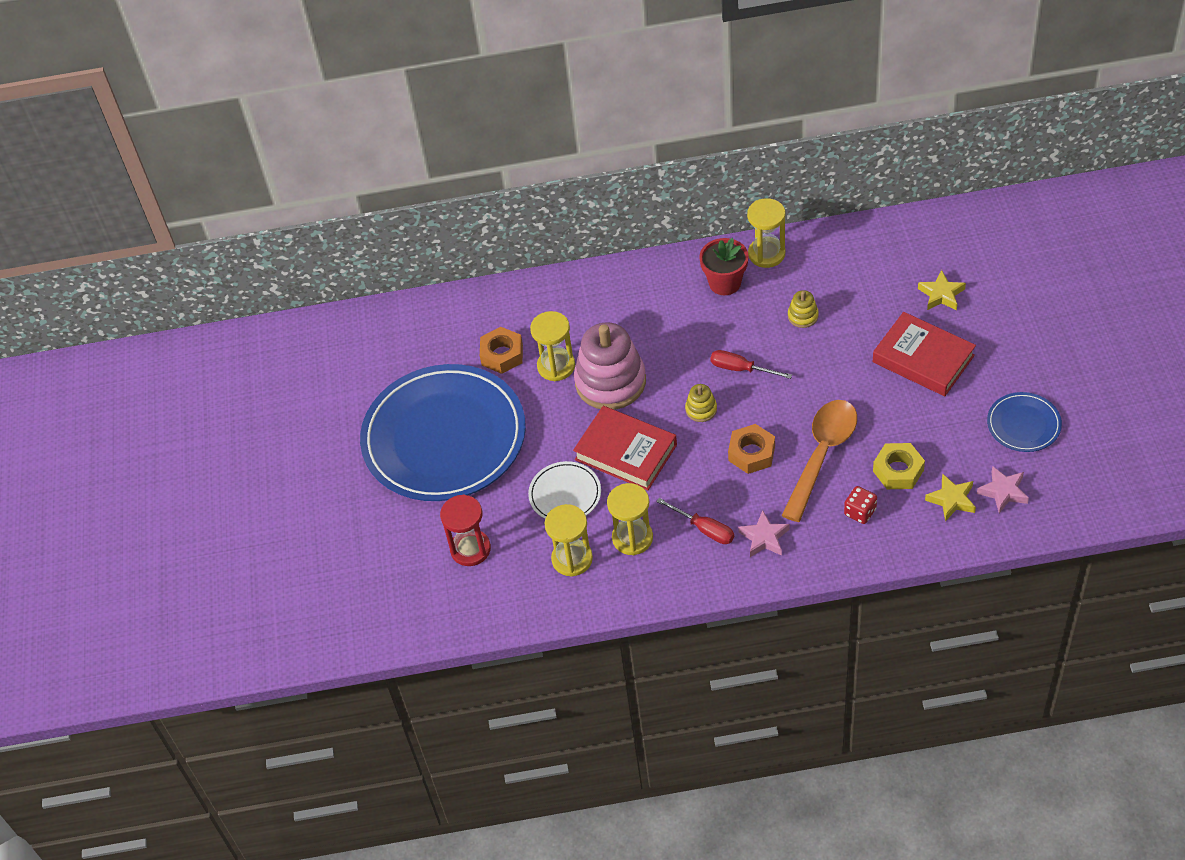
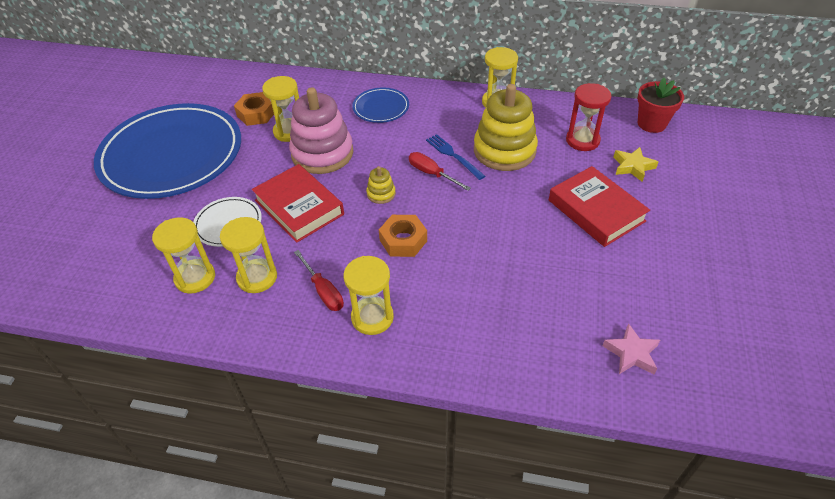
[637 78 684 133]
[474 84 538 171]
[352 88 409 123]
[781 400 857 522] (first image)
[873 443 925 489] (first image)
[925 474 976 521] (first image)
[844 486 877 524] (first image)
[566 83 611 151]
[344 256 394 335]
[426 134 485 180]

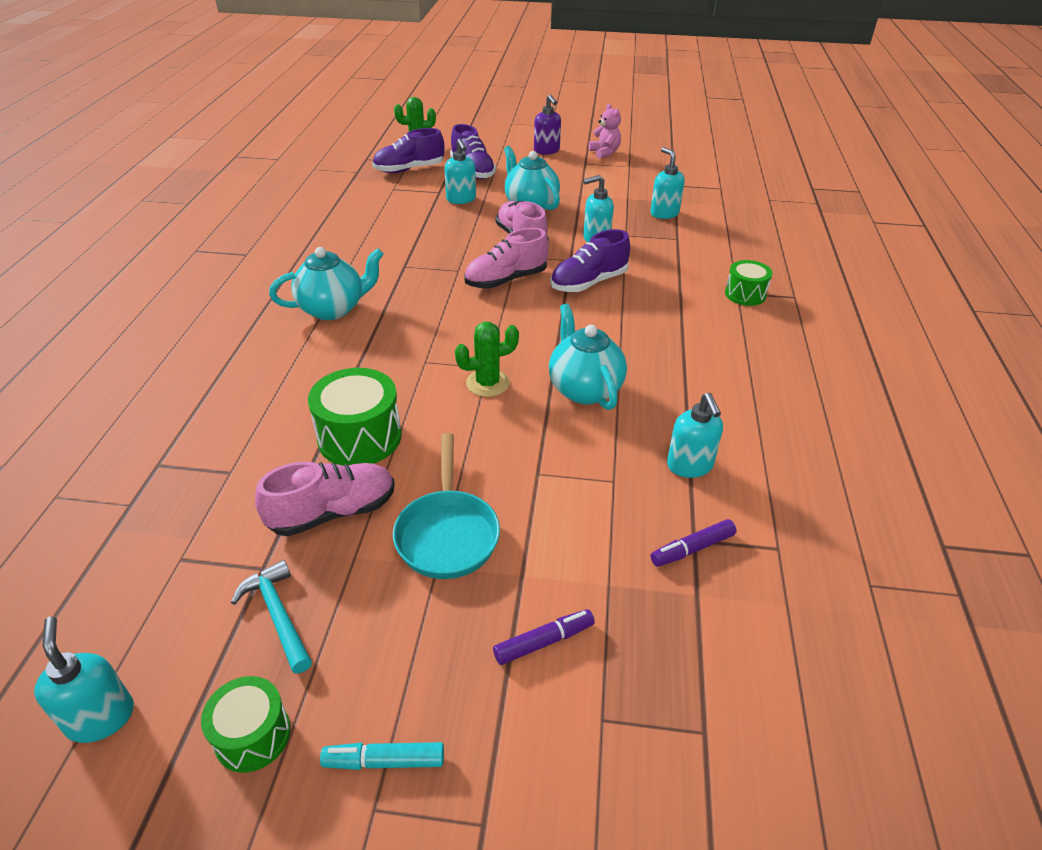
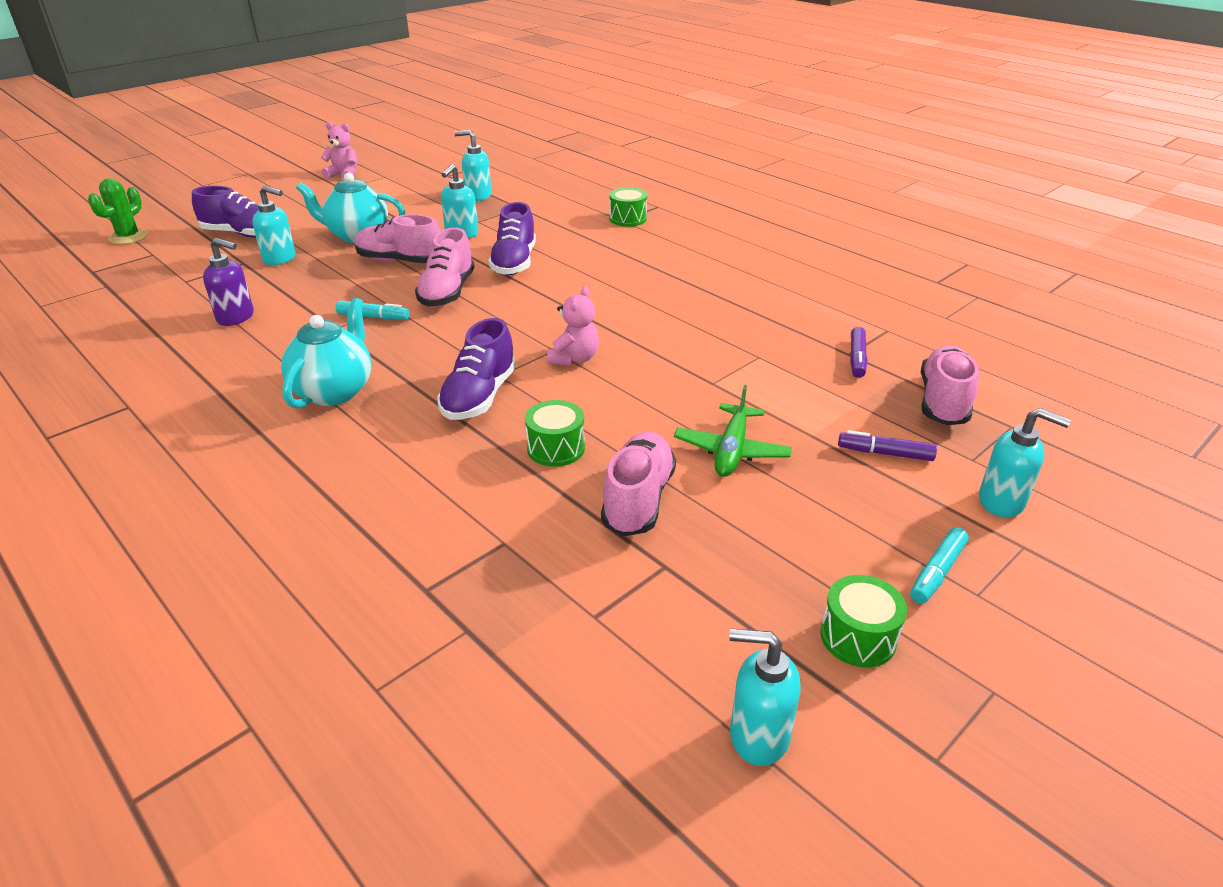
[203 238 254 326]
[437 318 516 420]
[549 304 627 410] (first image)
[547 286 599 366]
[525 400 585 467]
[979 408 1071 518]
[674 385 792 477]
[231 560 312 674] (first image)
[838 430 937 461]
[336 301 409 320]
[921 346 979 425]

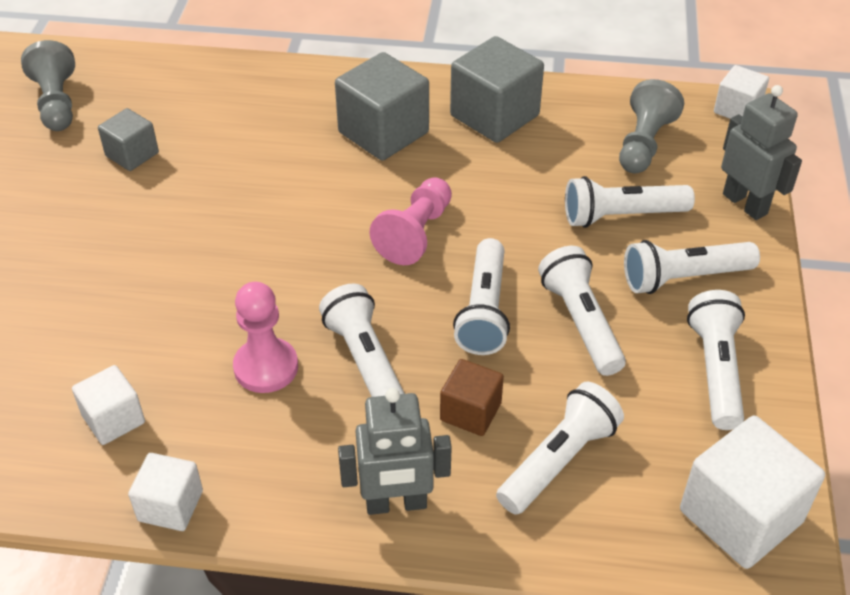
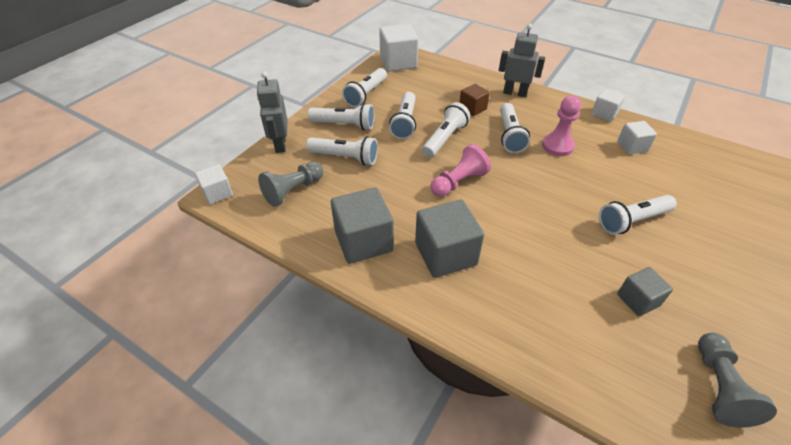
[599 195 677 235]

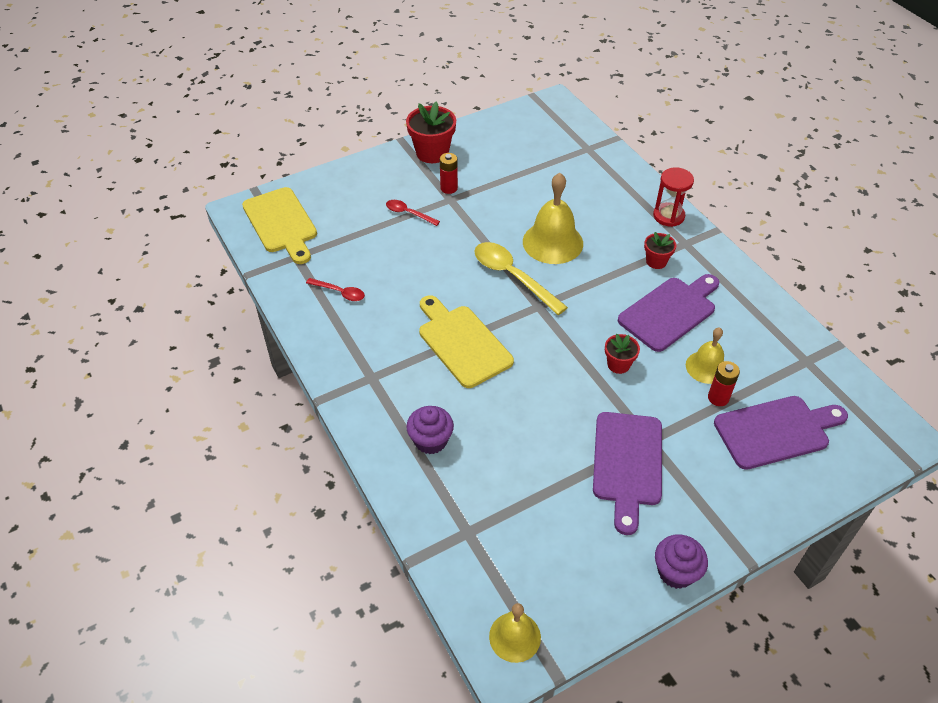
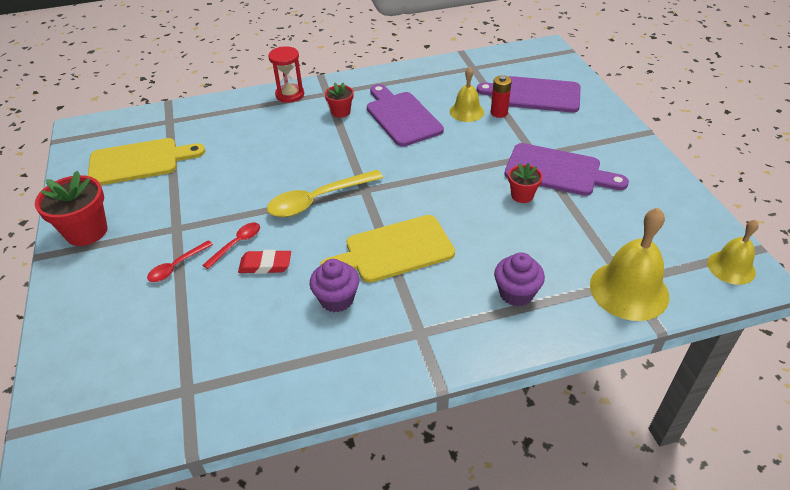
[440 153 458 194] (first image)
[590 208 669 321]
[88 138 205 185]
[203 223 260 269]
[508 163 543 203]
[477 76 581 112]
[310 259 359 312]
[238 250 291 274]

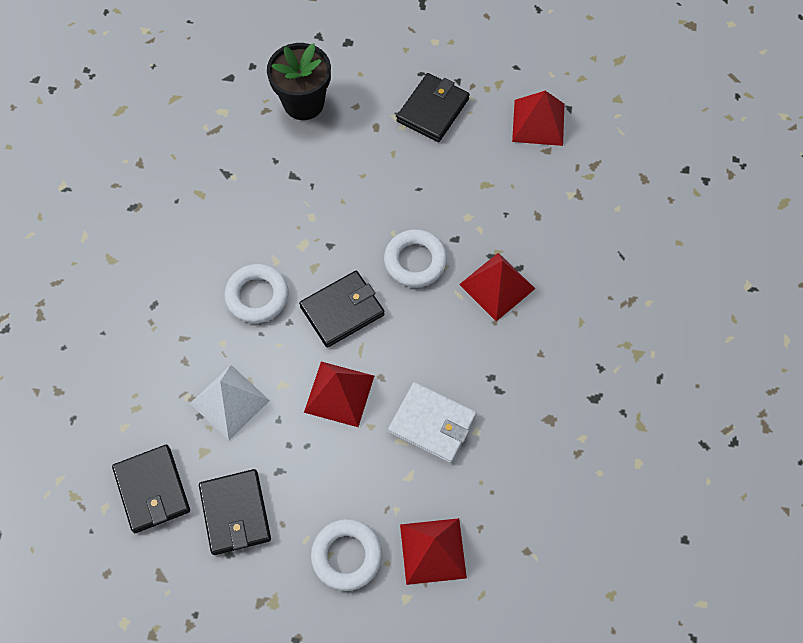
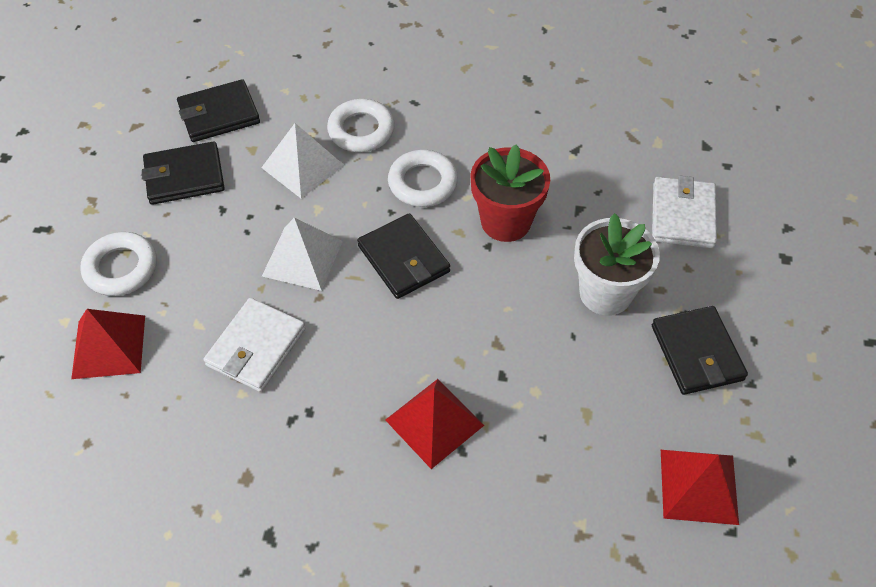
[652 176 717 248]
[652 306 748 395]
[327 99 395 152]
[262 217 343 291]
[470 145 550 242]
[574 213 660 316]

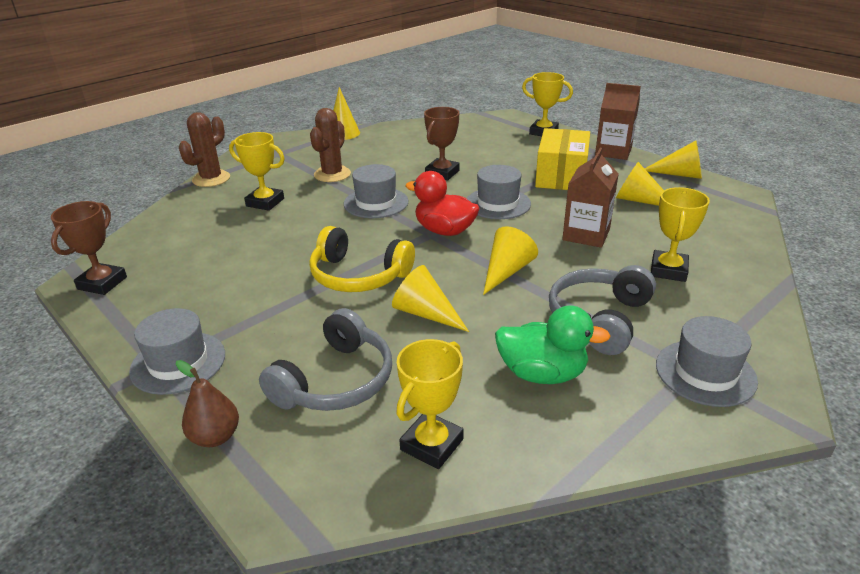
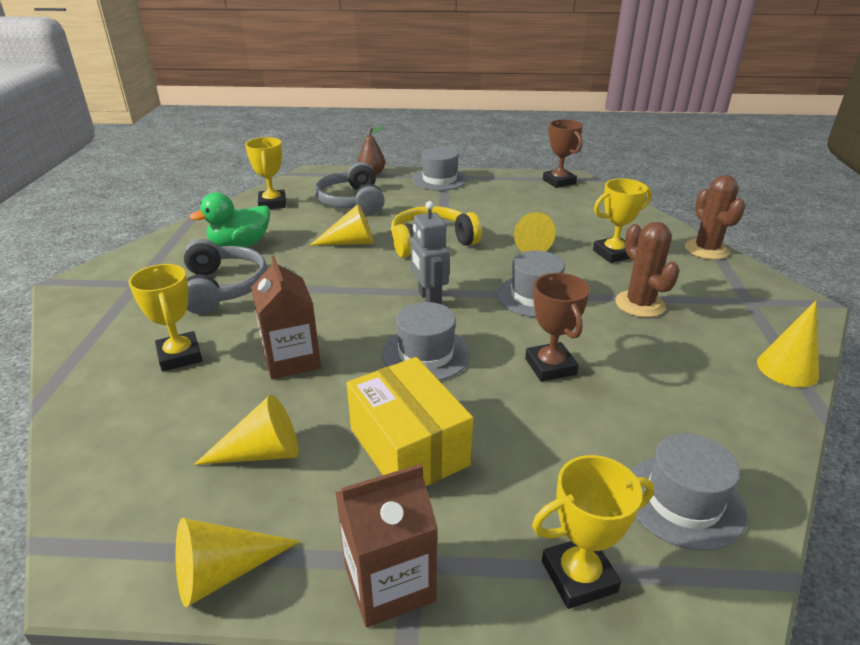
[411 201 449 304]
[514 212 555 252]
[631 433 747 551]

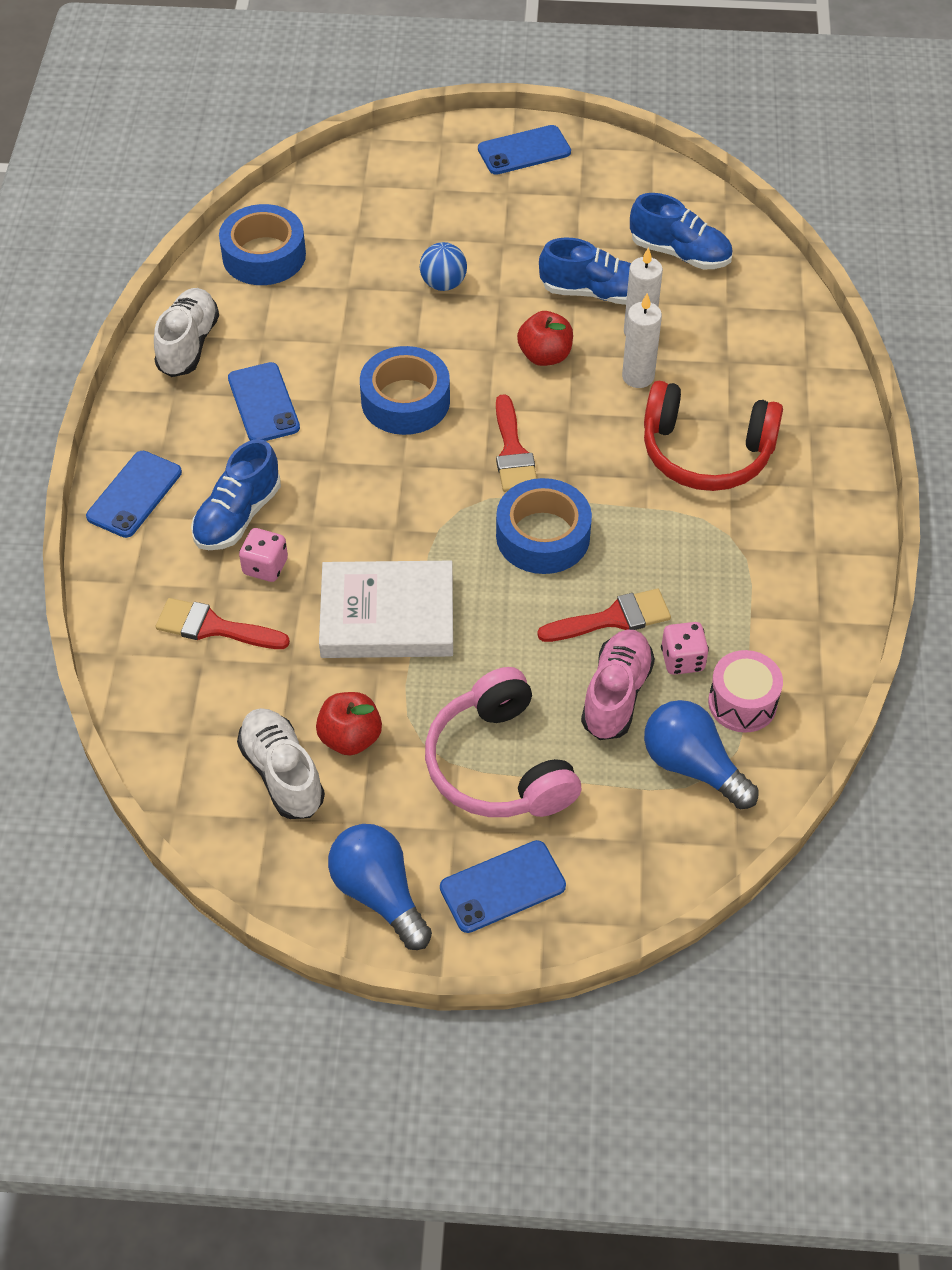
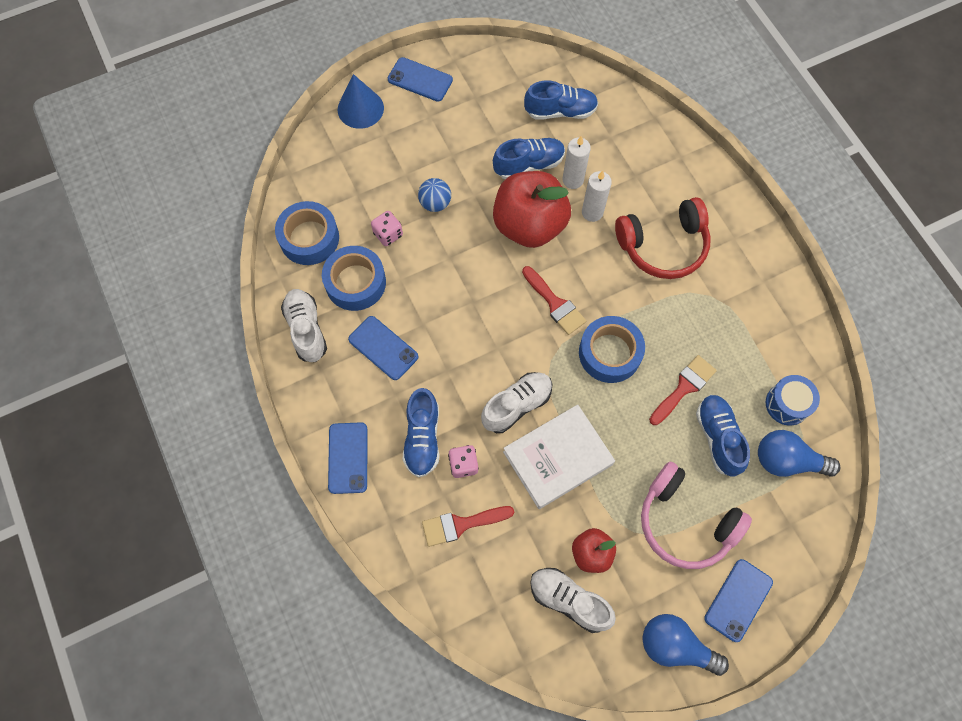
[388 57 453 102]
[493 171 571 248]
[322 246 386 311]
[371 211 403 246]
[696 395 750 476]
[765 375 820 425]
[338 74 384 129]
[481 372 553 433]

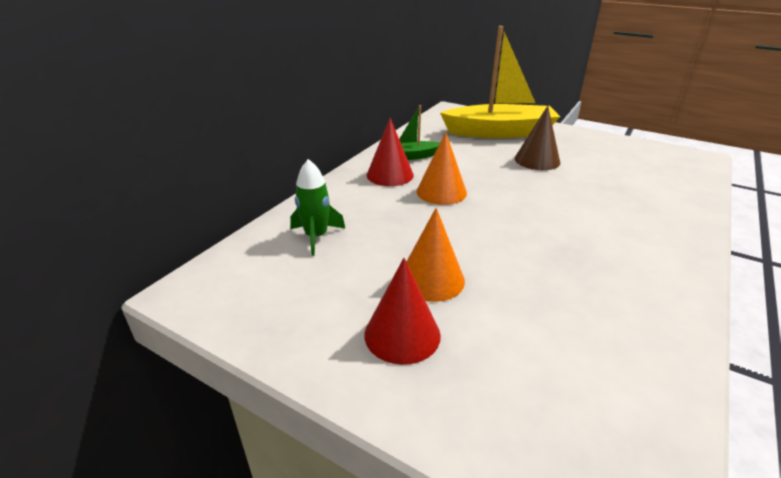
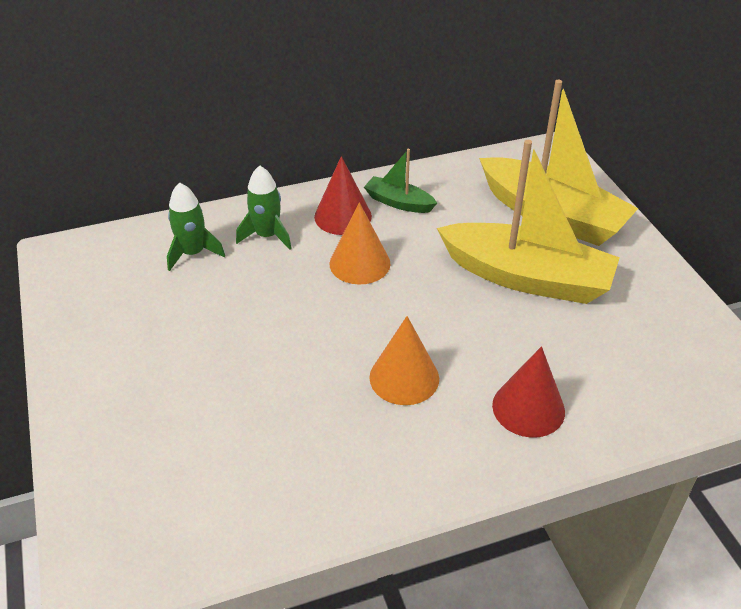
[437 140 620 304]
[370 316 439 405]
[492 346 565 438]
[236 165 292 250]

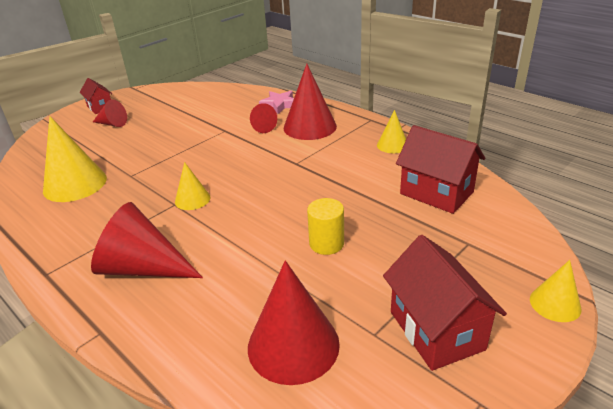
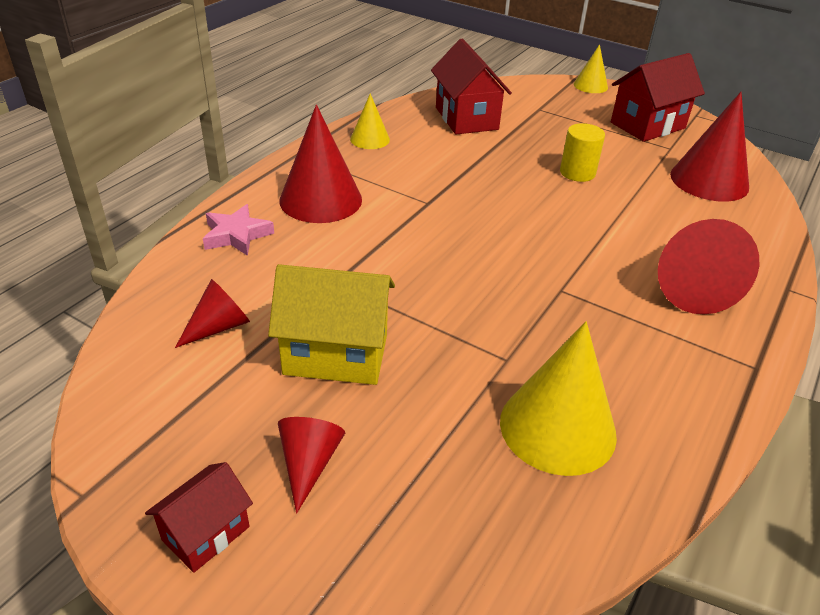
[175 279 250 348]
[431 39 512 134]
[175 162 211 210] (first image)
[268 264 395 385]

